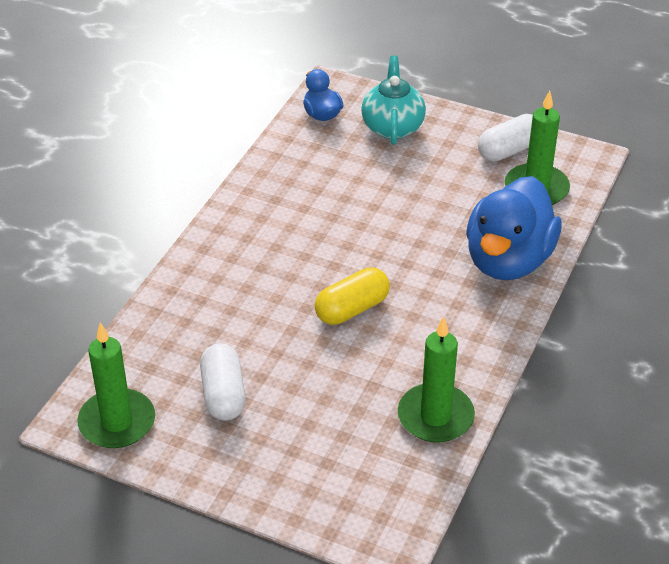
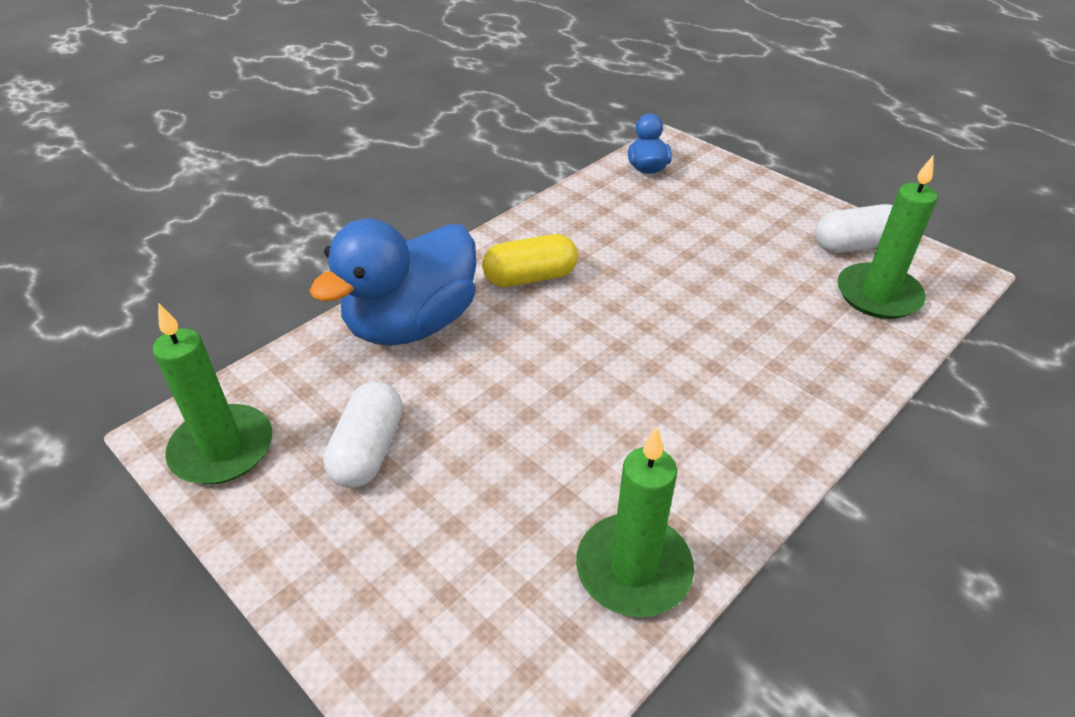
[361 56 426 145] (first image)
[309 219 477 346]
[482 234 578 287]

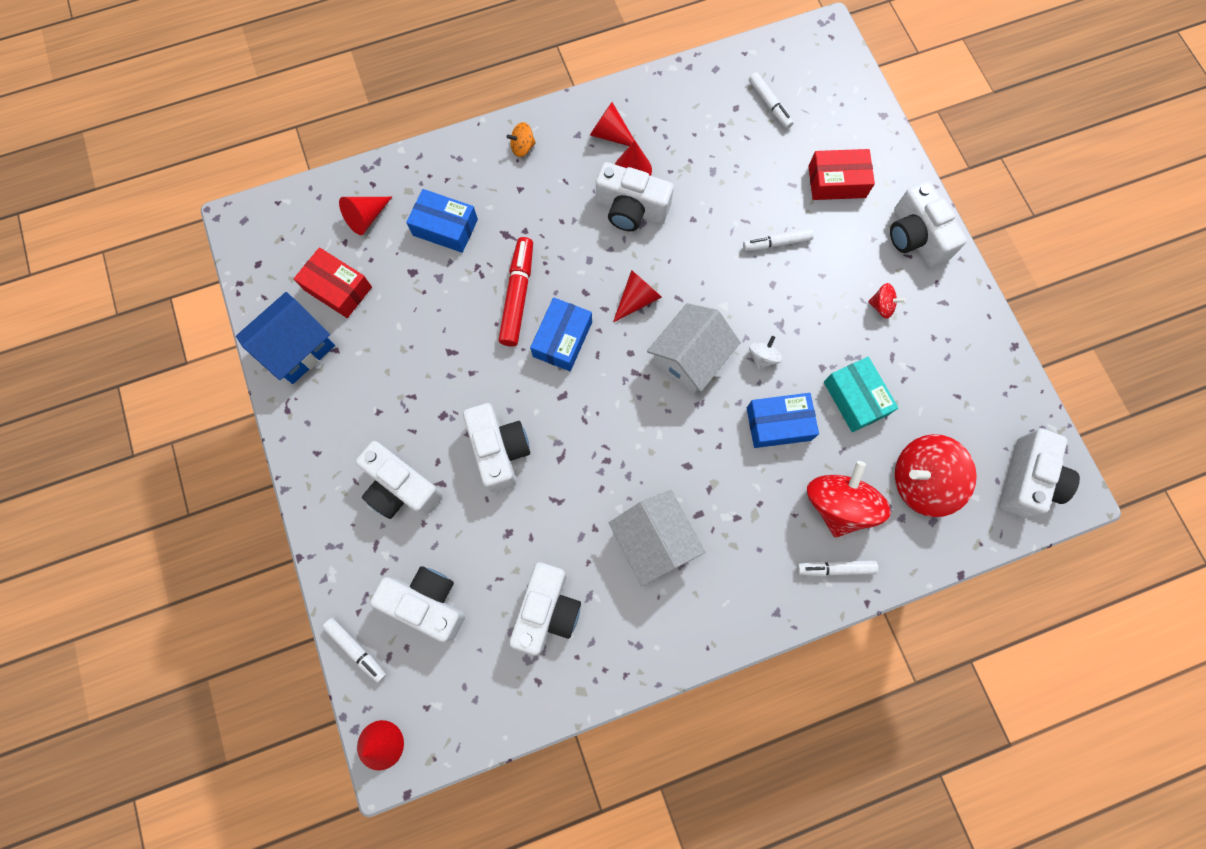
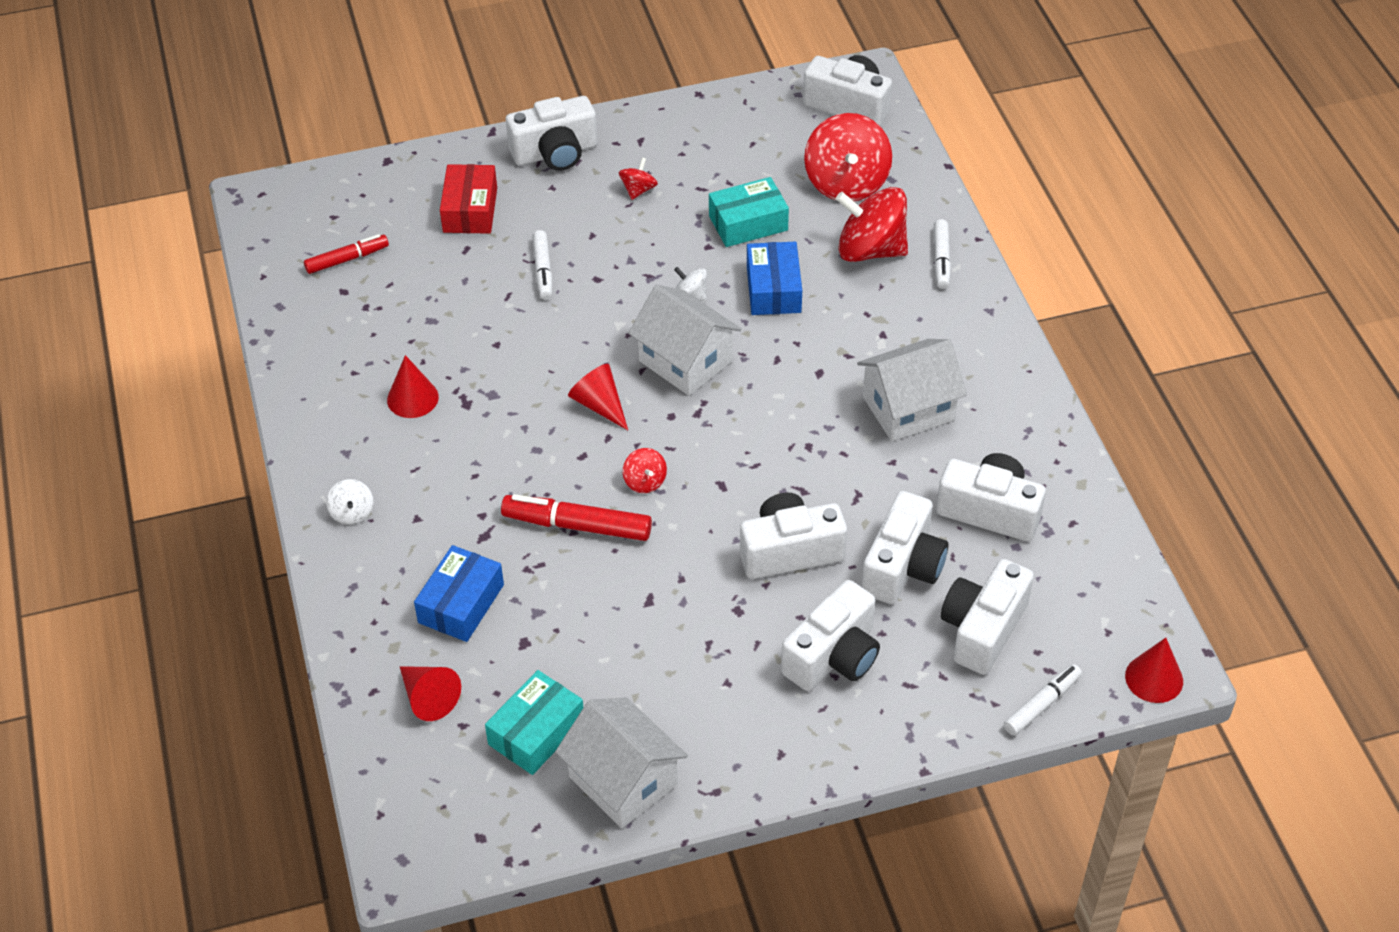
[304 234 389 274]
[590 102 634 146] (first image)
[326 479 373 525]
[862 491 948 604]
[485 670 584 775]
[555 697 688 828]
[623 448 667 493]

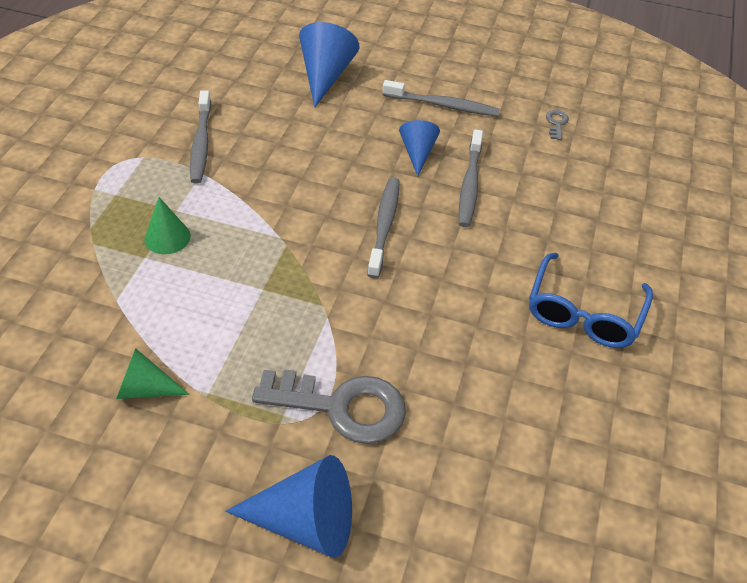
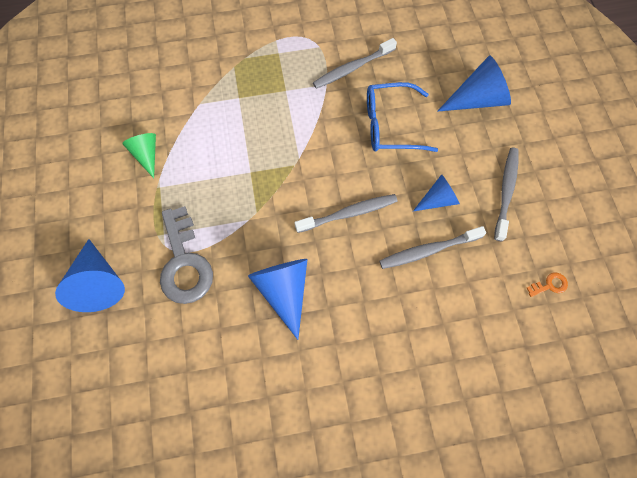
[494 148 519 242]
[527 272 568 297]
[144 197 191 254] (first image)
[367 82 438 152]
[248 259 307 340]

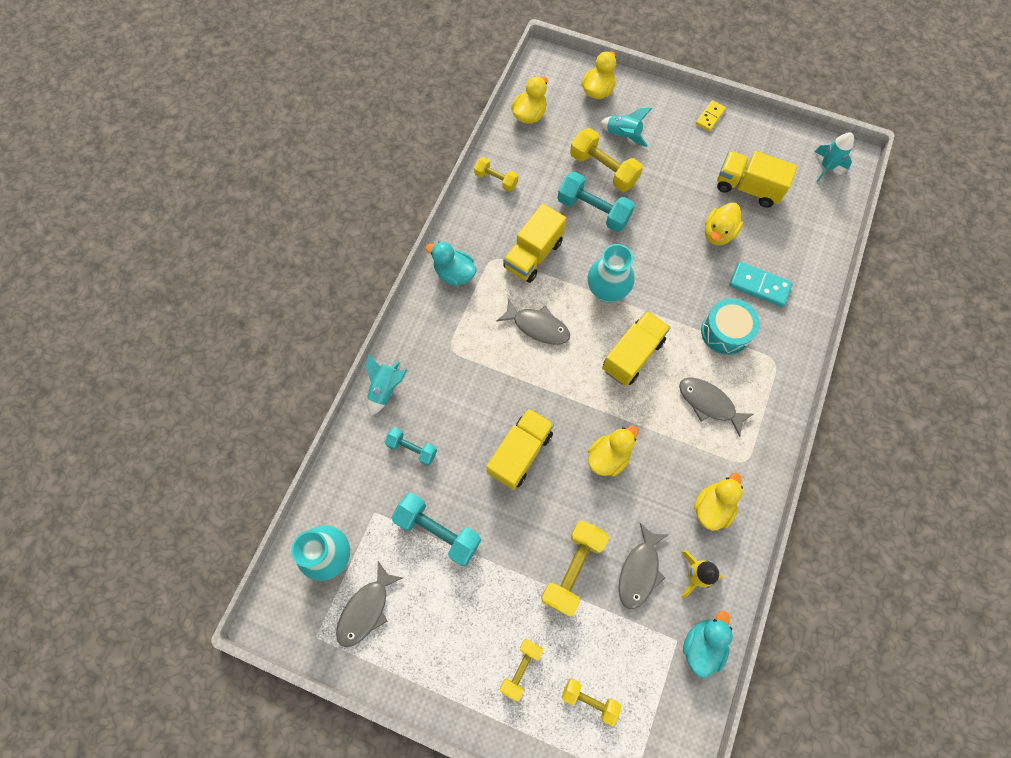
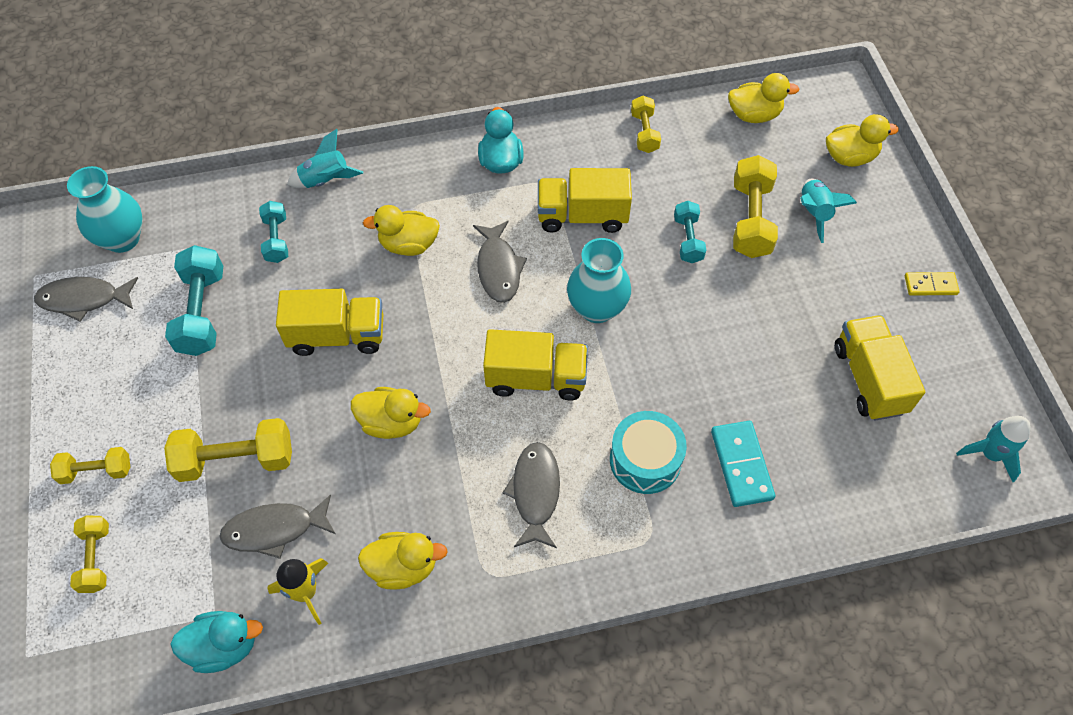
[674 201 706 263]
[363 205 440 256]

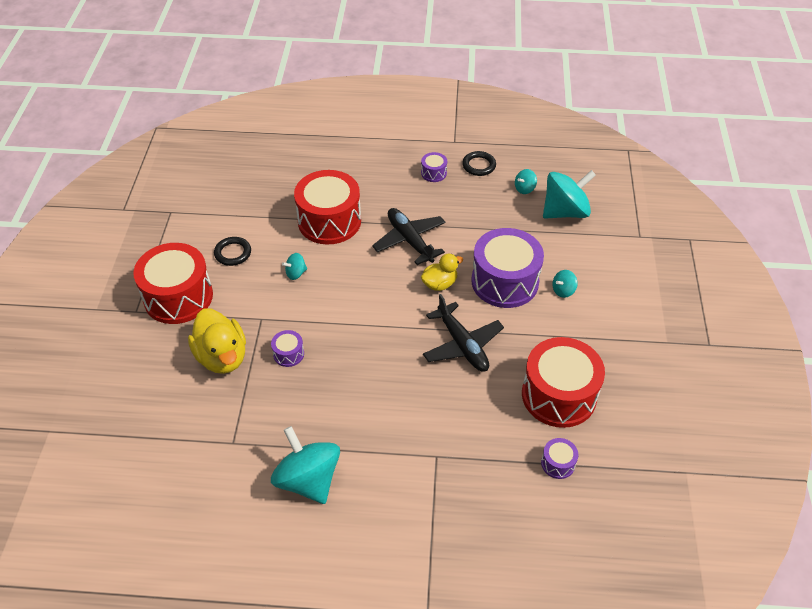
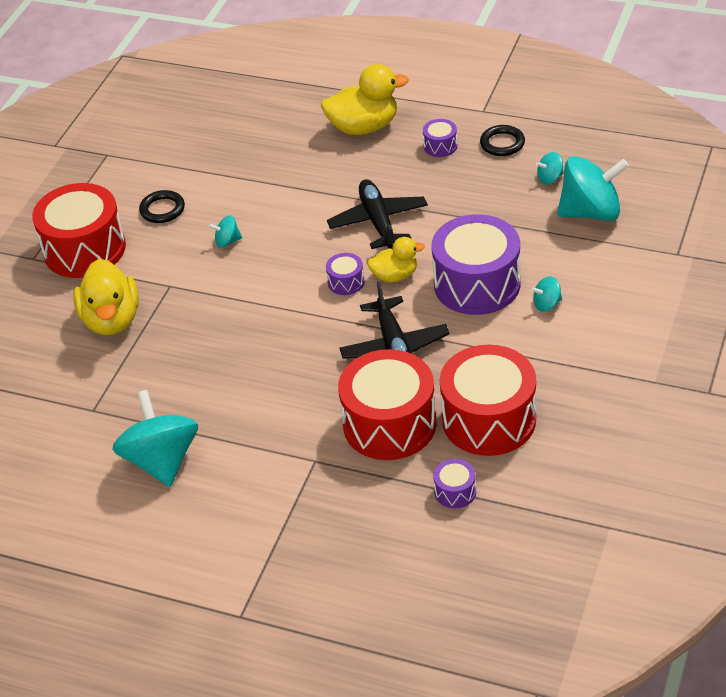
[338 349 437 460]
[326 253 364 295]
[321 64 409 135]

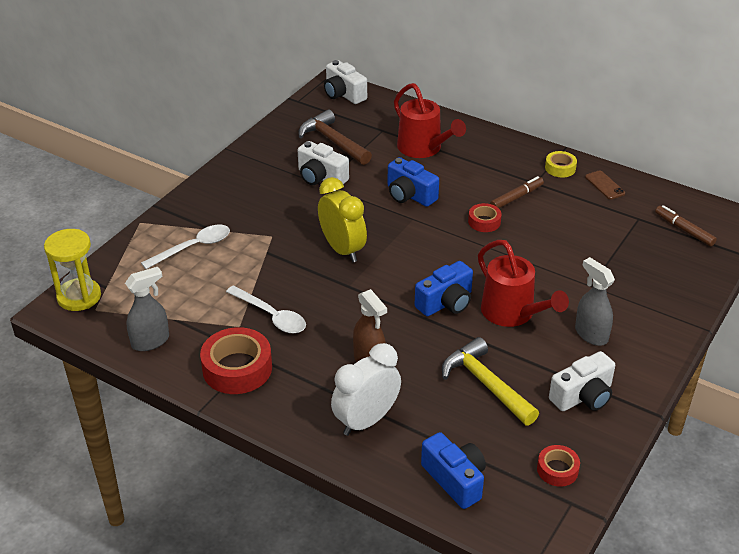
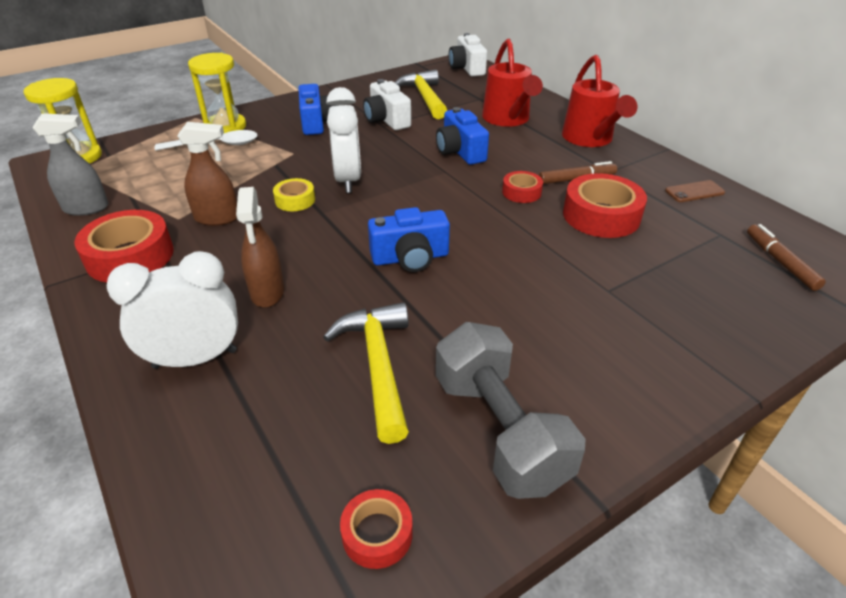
[395 69 447 119]
[273 178 315 211]
[665 180 725 202]
[326 87 361 193]
[562 55 638 147]
[575 257 615 346] (first image)
[177 122 237 226]
[436 322 585 499]
[298 84 337 135]
[188 53 246 133]
[563 173 647 238]

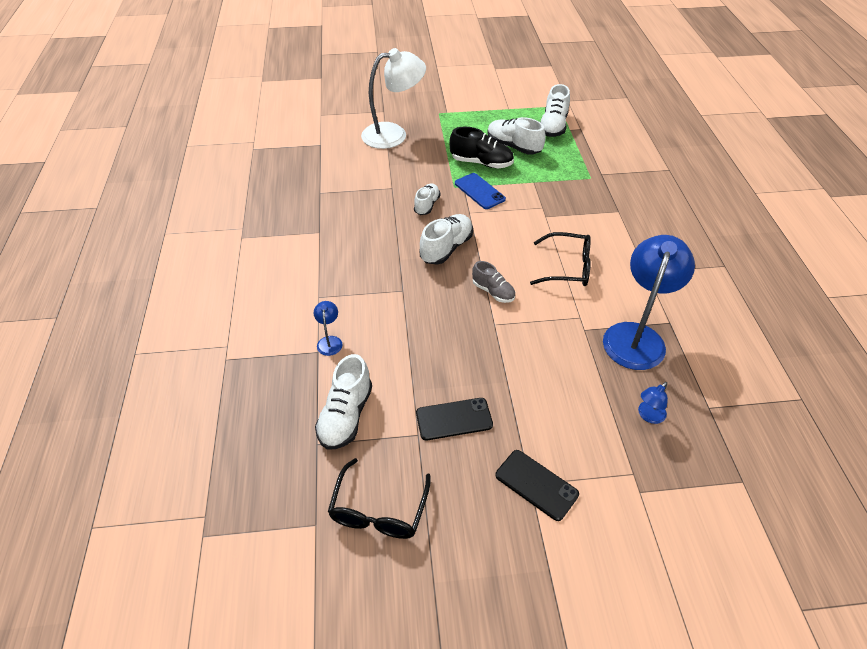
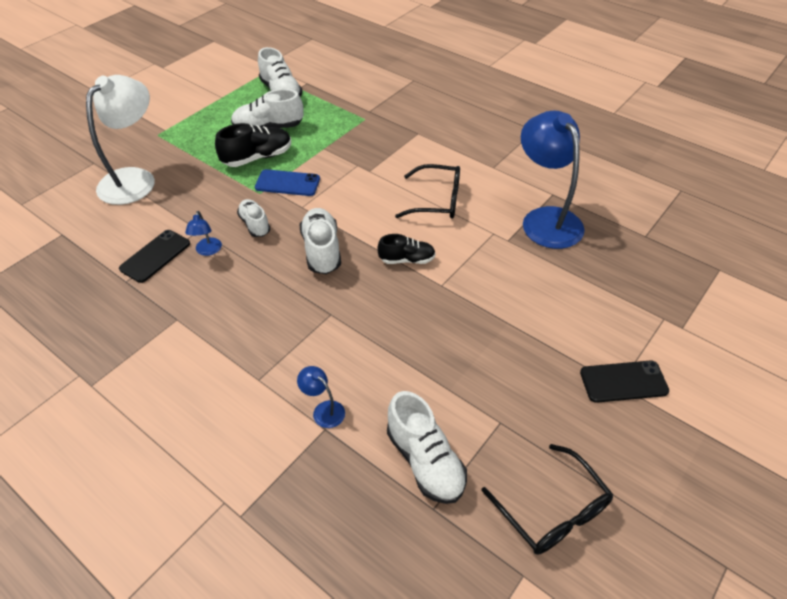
[395 164 460 219]
[377 234 436 264]
[185 211 222 256]
[119 230 190 283]

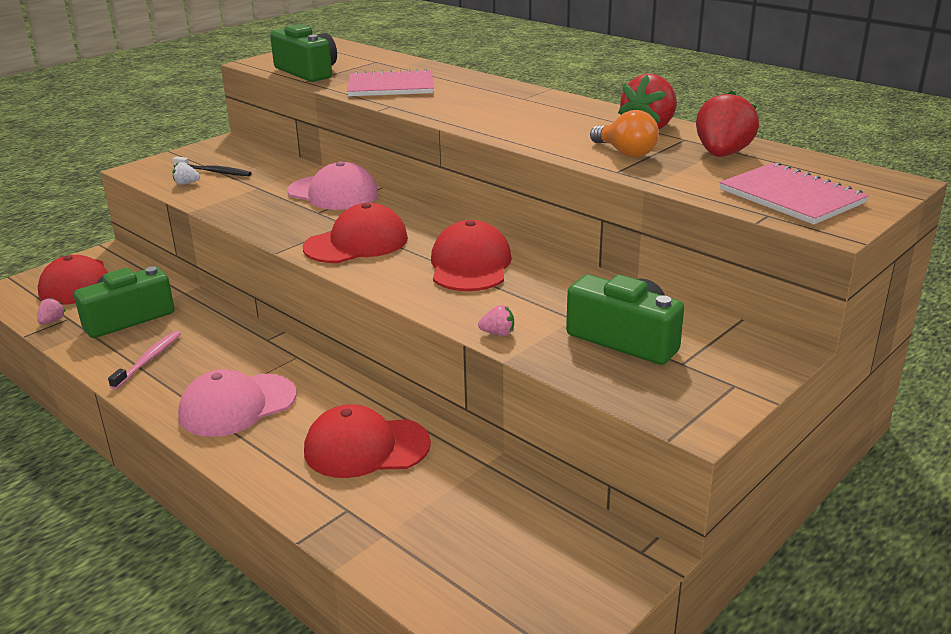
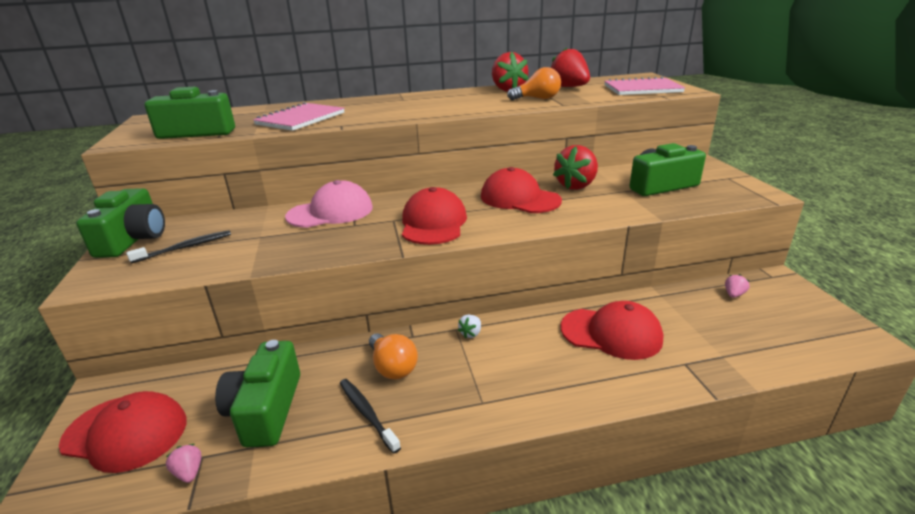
[458 314 481 338]
[725 274 749 298]
[340 379 401 454]
[178 369 296 437] (first image)
[561 301 663 360]
[553 145 598 190]
[76 188 165 258]
[369 333 418 379]

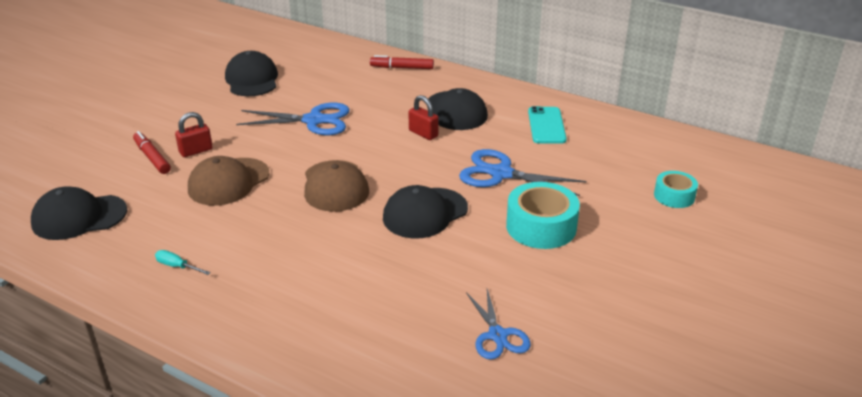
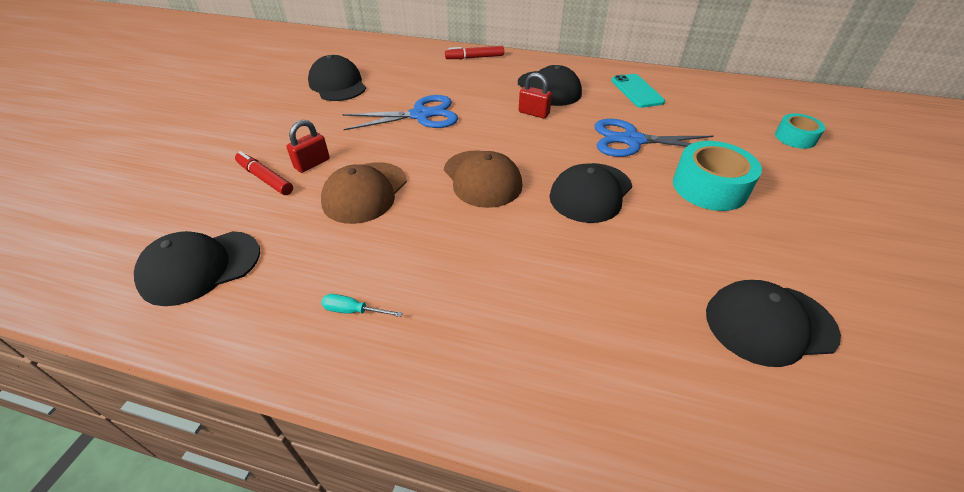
[706 280 841 367]

